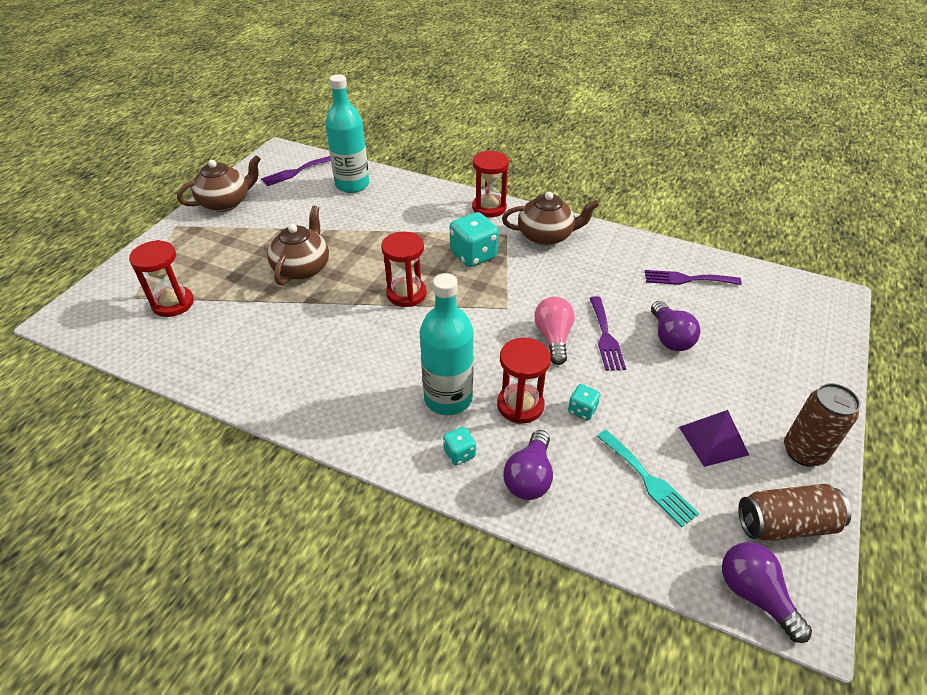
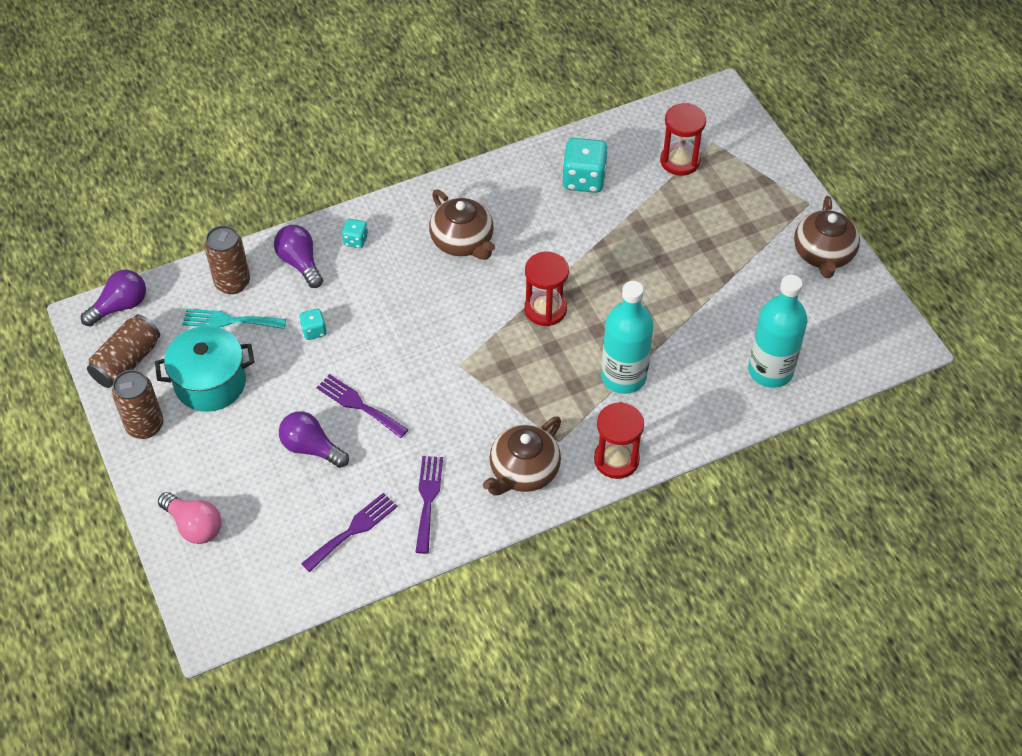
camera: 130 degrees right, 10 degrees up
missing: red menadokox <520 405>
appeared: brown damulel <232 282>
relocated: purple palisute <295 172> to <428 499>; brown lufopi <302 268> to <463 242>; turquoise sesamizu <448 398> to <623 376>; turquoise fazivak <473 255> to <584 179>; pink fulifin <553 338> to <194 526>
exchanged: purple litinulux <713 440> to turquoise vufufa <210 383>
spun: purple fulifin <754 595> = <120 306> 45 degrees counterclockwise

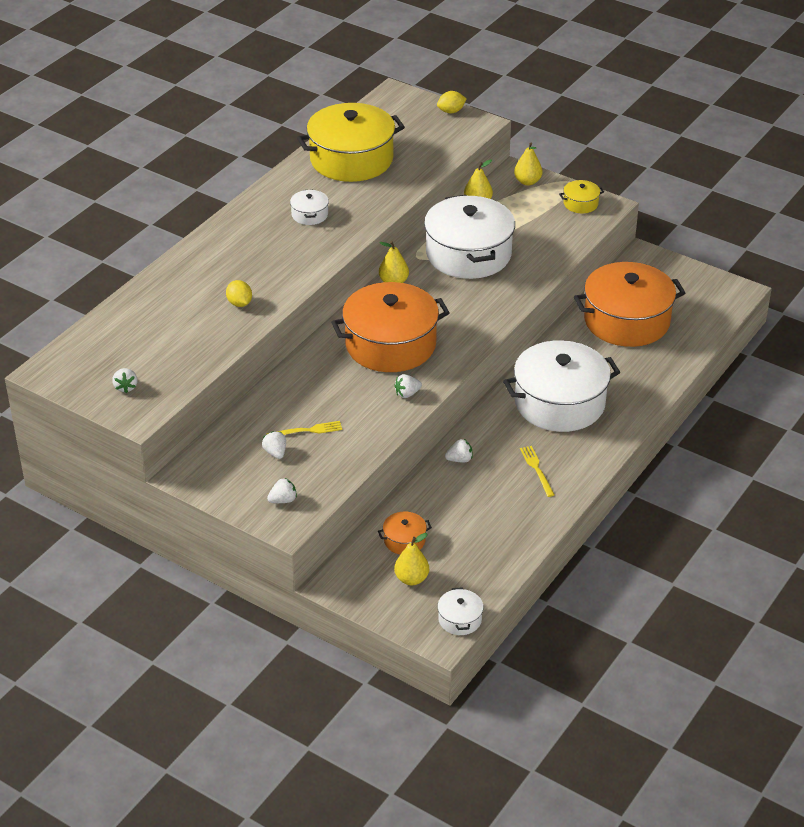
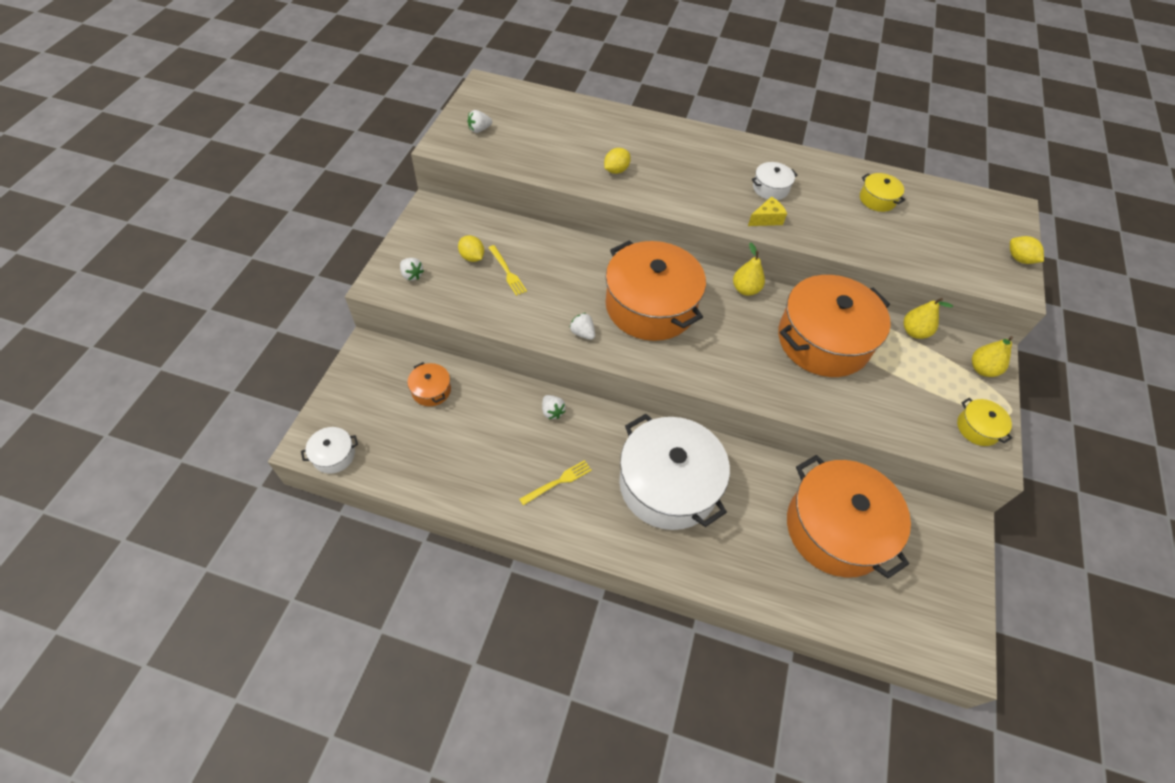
camera: 70 degrees right, 15 degrees up
missing: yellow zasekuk <411 579>
appeared: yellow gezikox <766 219>
exchanged: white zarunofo <275 453> to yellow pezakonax <472 257>
colour: white vufufa <468 254> to orange vufufa <823 340>
size: yellow vufufa <351 159> = <877 199> x0.42

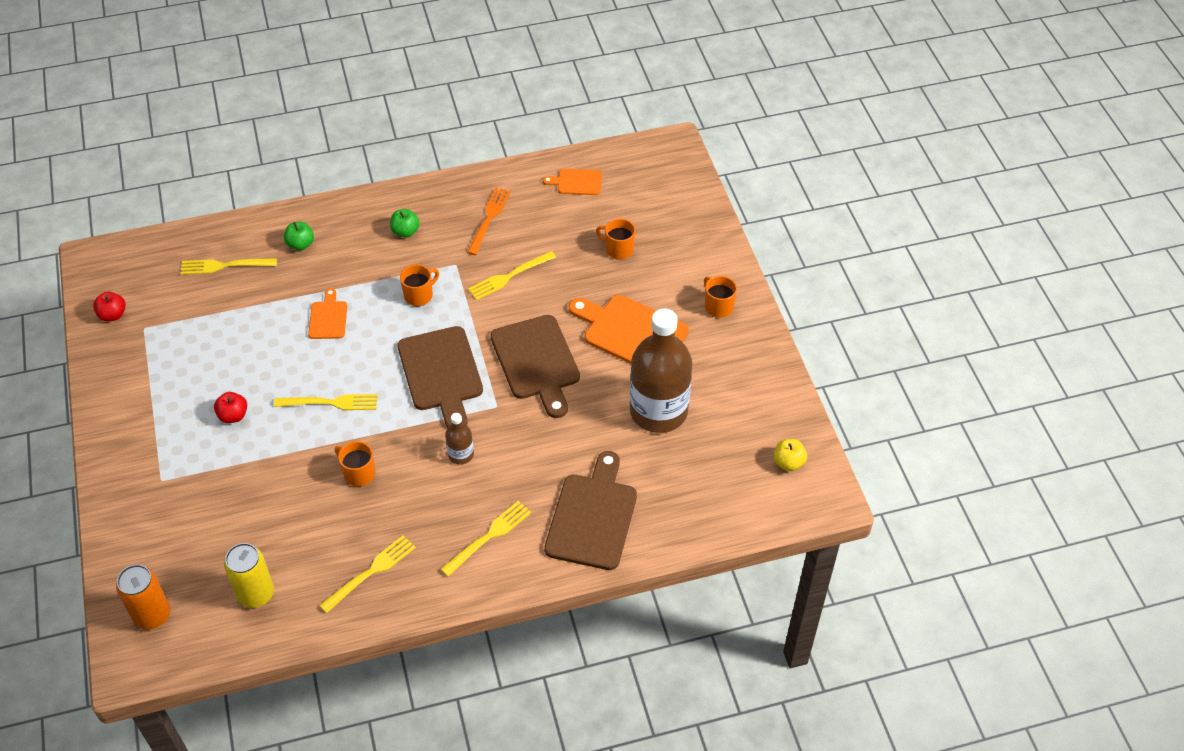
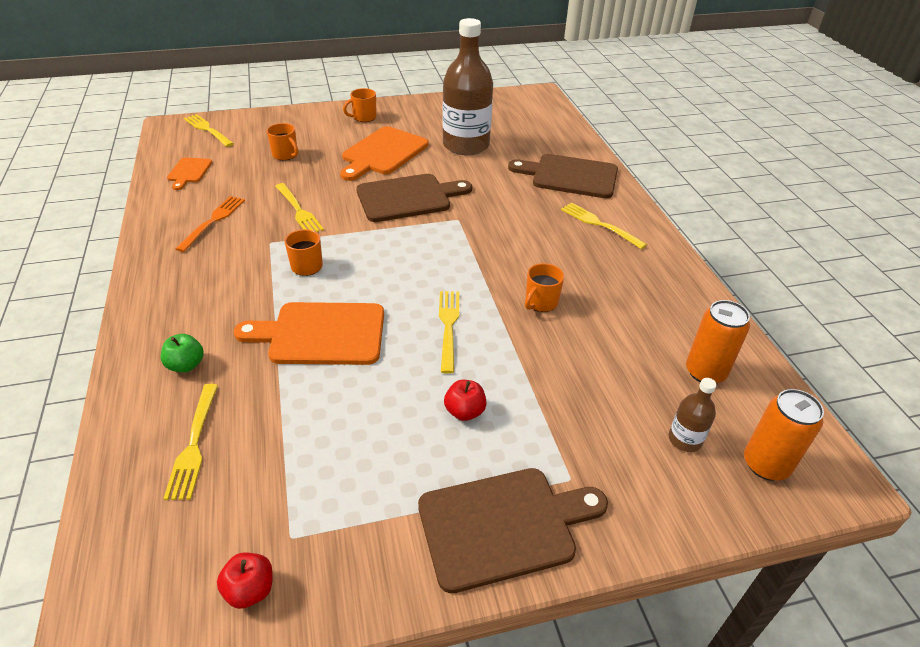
camera: 90 degrees left, 10 degrees down
missing: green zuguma <405 231>; yellow zuguma <788 462>
relocated: yellow palisute <371 572> to <207 130>; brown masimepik <441 373> to <503 525>; brown sesamizu <461 454> to <685 439>
colour: yellow damulel <256 593> to orange damulel <705 372>
spun: orange palisute <489 219> = <213 221> 90 degrees clockwise; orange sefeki <618 249> = <285 155> 75 degrees counterclockwise
size: orange masimepik <328 318> = <321 334> x1.91

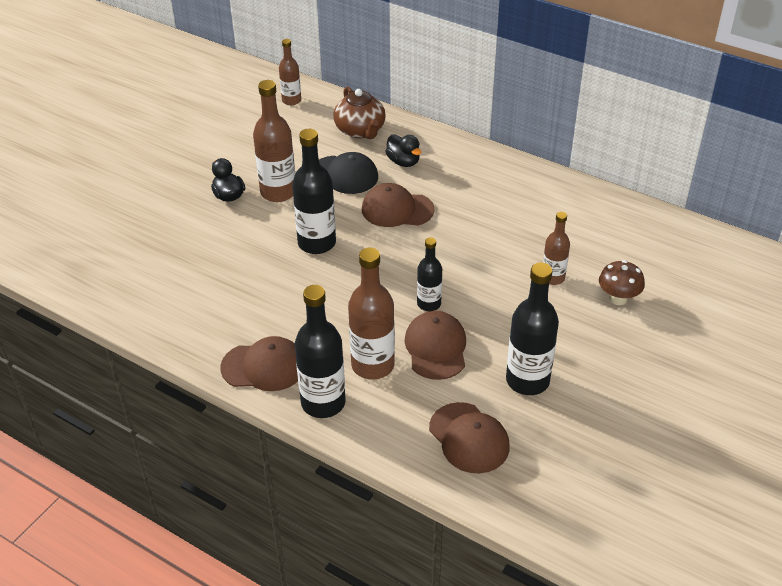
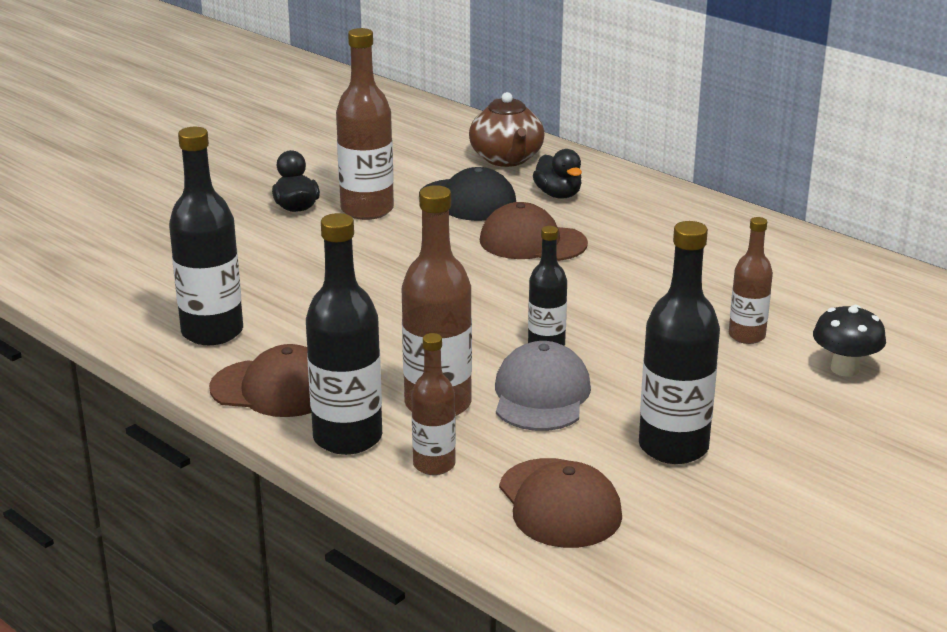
camera: 10 degrees right, 15 degrees down
relocated: brown sesamizu <291 100> to <434 465>; black sesamizu <317 243> to <212 332>
colour: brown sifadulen <436 348> to grey sifadulen <541 395>; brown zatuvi <618 298> to black zatuvi <844 369>

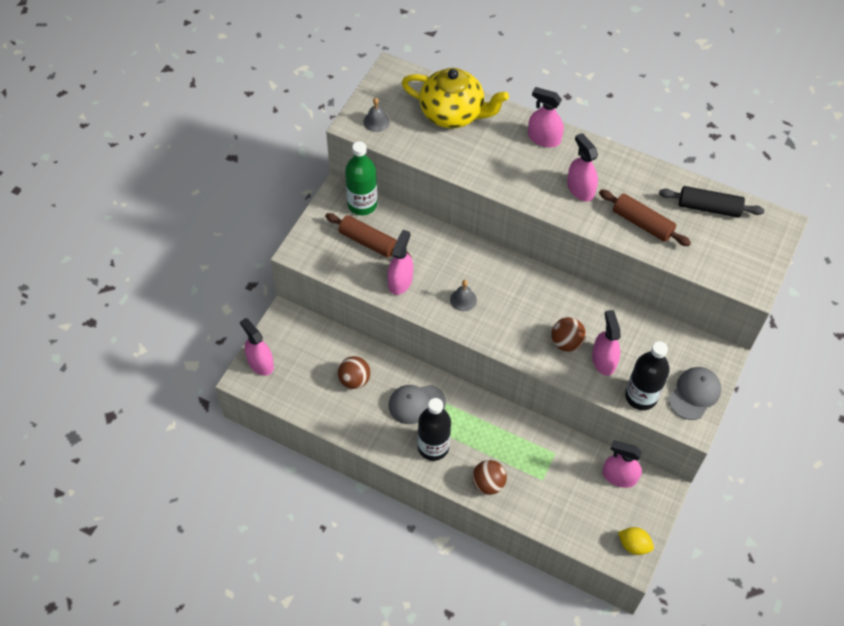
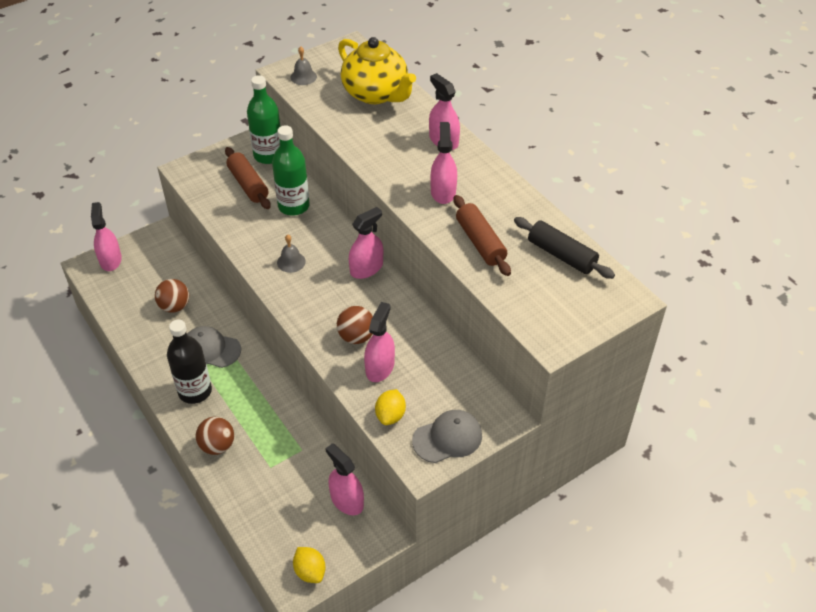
camera: 30 degrees right, 10 degrees down
appeared: green sesamizu <293 206>
relocated: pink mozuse <400 281> to <366 268>
exchanged: black sesamizu <641 396> to yellow pezakonax <390 415>

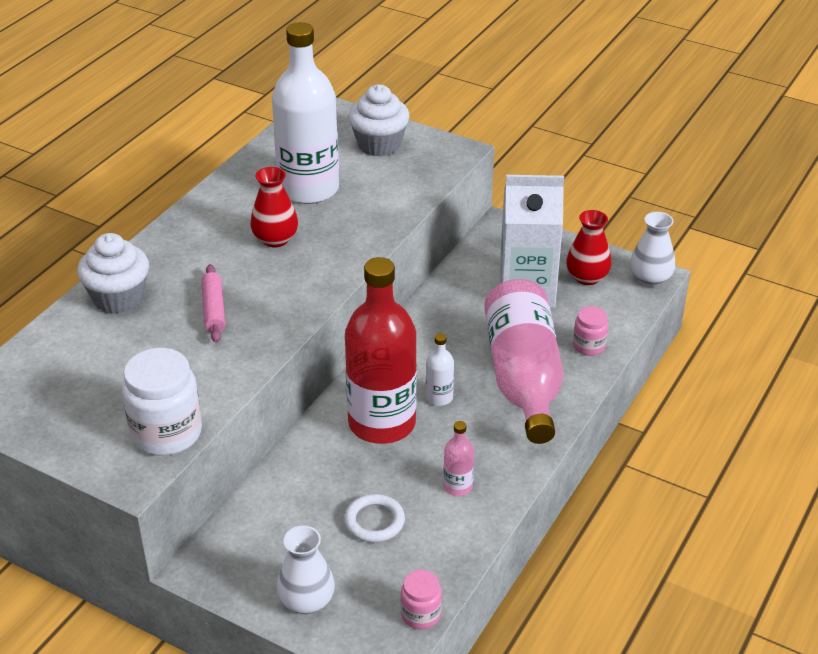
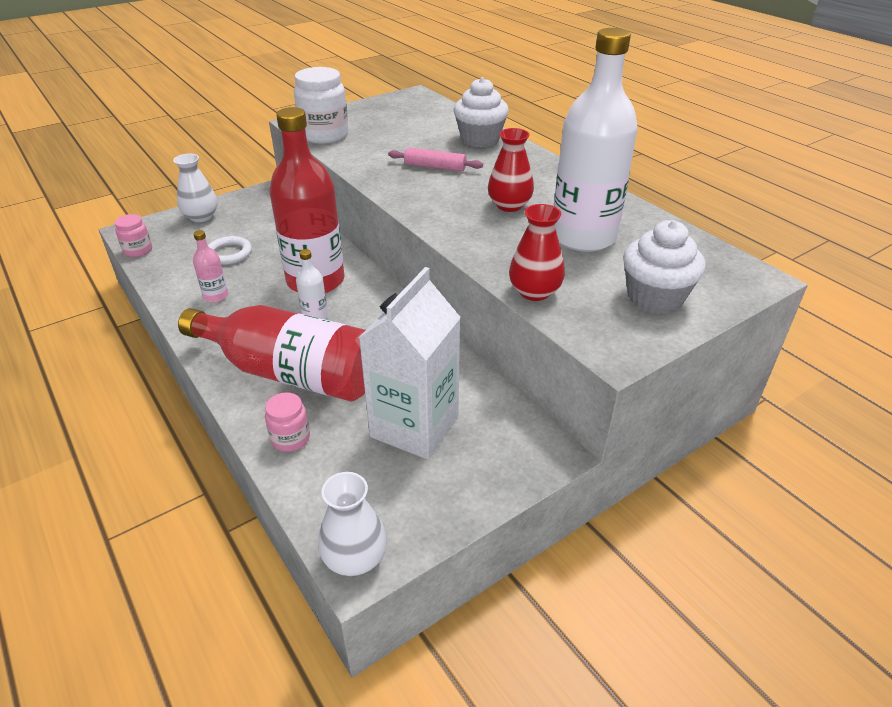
camera: 115 degrees right, 0 degrees up
relocated: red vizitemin <587 277> to <534 292>
colour: pink sesamizu <523 378> to red sesamizu <291 373>

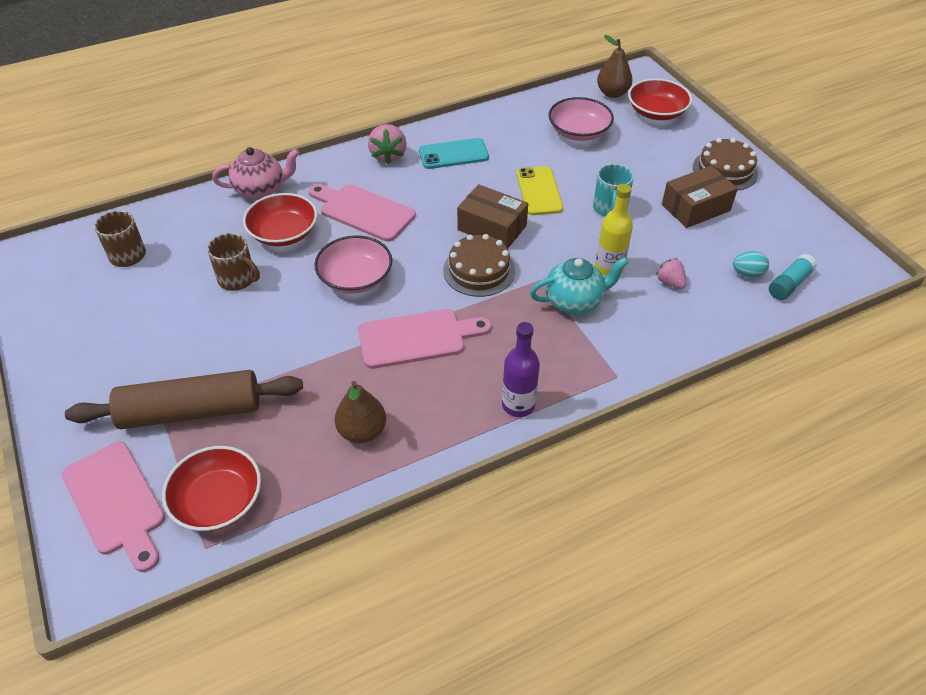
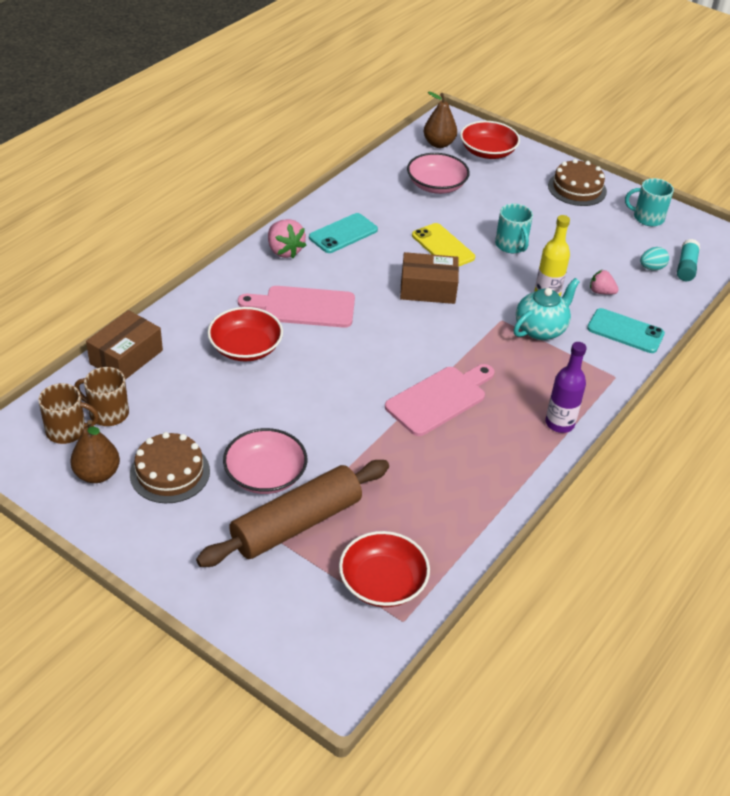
camera: 30 degrees left, 5 degrees down
missing: pink masimepik <116 502>; pink lufopi <261 190>
appeared: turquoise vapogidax <625 331>; turquoise sefeki <647 218>
relocated: brown sefeki <237 279> to <67 431>; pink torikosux <355 278> to <265 475>; brown zasekuk <362 431> to <97 474>; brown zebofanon <479 270> to <170 472>; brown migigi <695 207> to <126 357>

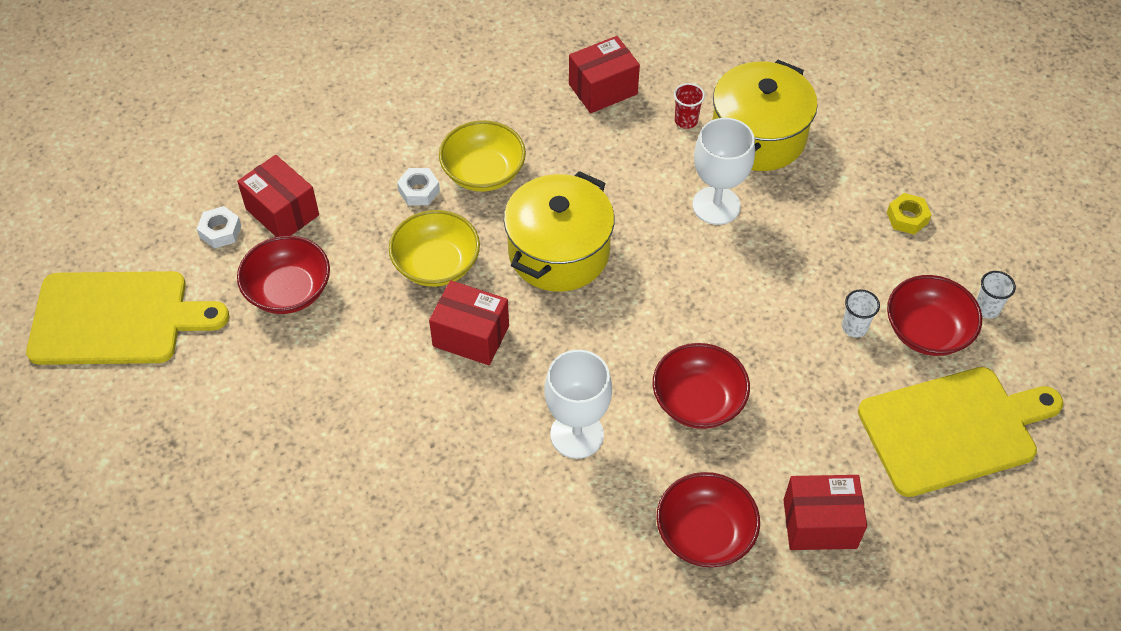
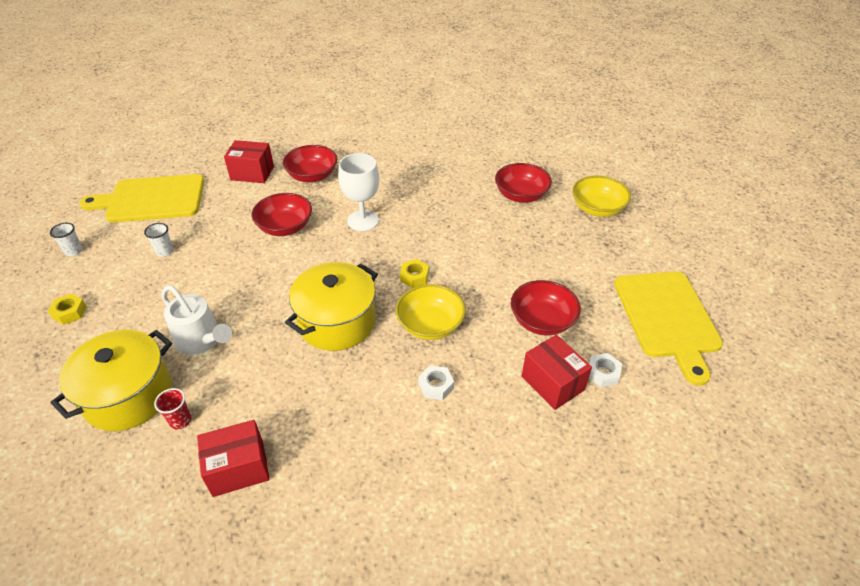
camera: 170 degrees left, 10 degrees down
relocated: yellow torikosux <483 172> to <597 209>; red torikosux <927 331> to <521 195>
exchanged: red migigi <471 336> to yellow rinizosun <414 277>; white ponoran <716 205> to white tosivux <202 340>
spun: yellow masimepik <117 319> = <667 318> 105 degrees counterclockwise

